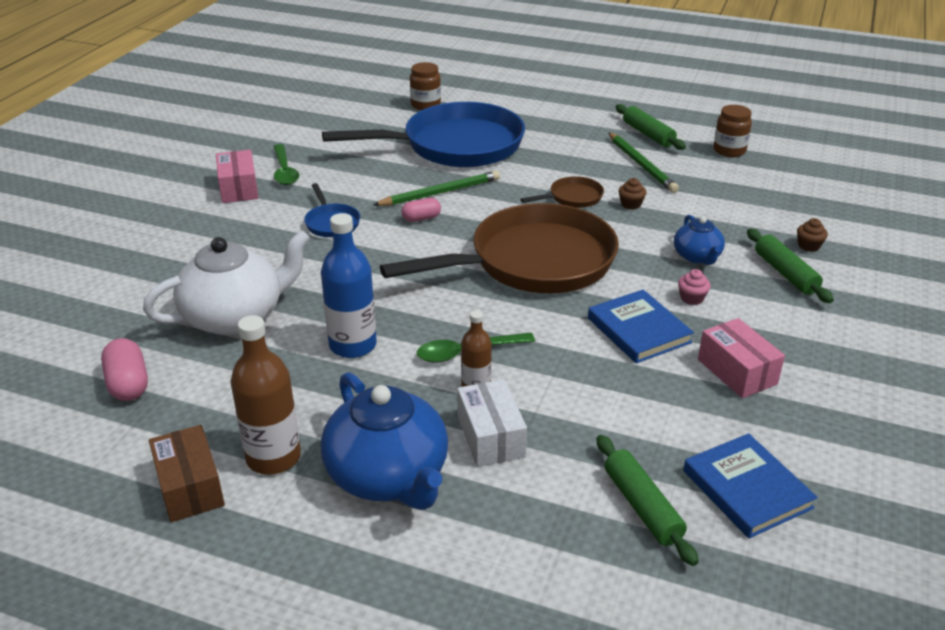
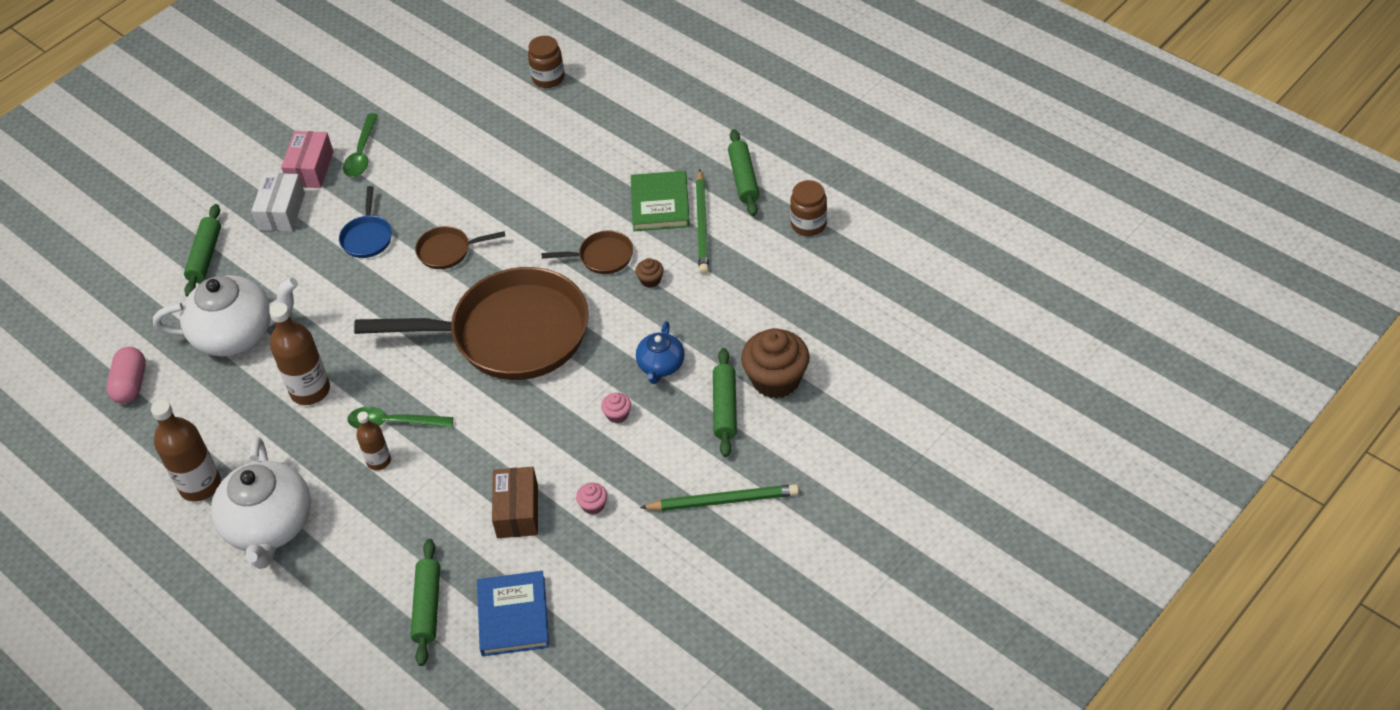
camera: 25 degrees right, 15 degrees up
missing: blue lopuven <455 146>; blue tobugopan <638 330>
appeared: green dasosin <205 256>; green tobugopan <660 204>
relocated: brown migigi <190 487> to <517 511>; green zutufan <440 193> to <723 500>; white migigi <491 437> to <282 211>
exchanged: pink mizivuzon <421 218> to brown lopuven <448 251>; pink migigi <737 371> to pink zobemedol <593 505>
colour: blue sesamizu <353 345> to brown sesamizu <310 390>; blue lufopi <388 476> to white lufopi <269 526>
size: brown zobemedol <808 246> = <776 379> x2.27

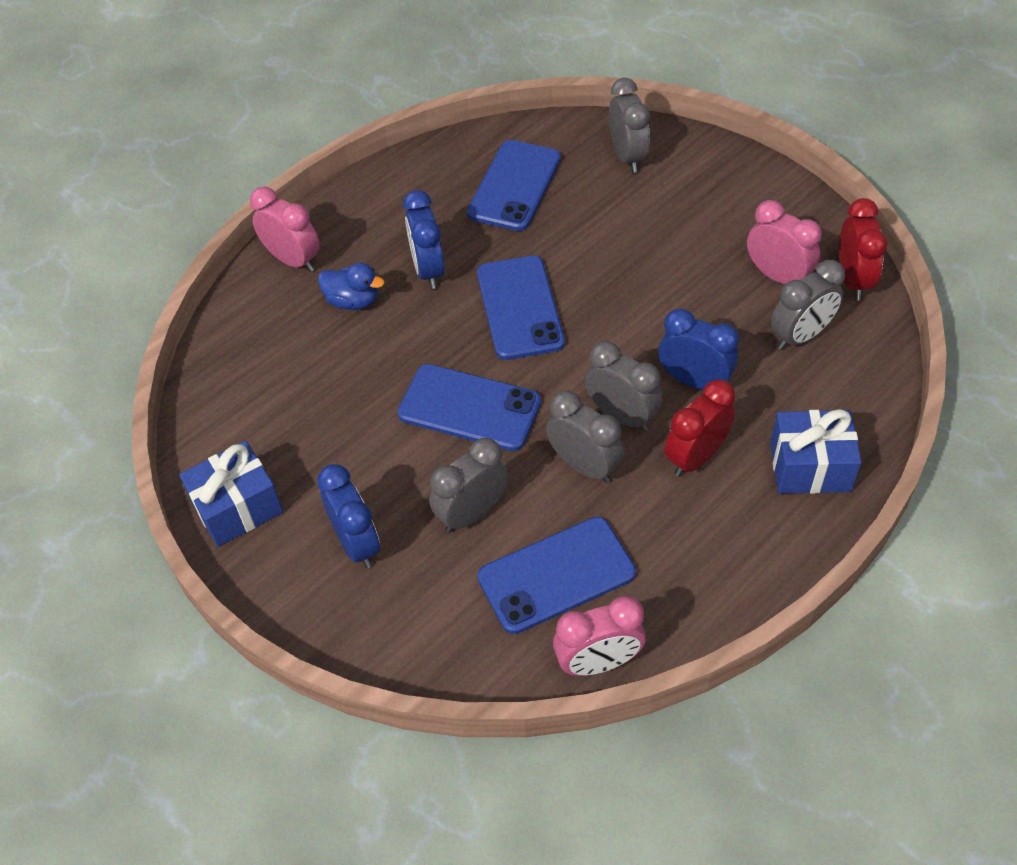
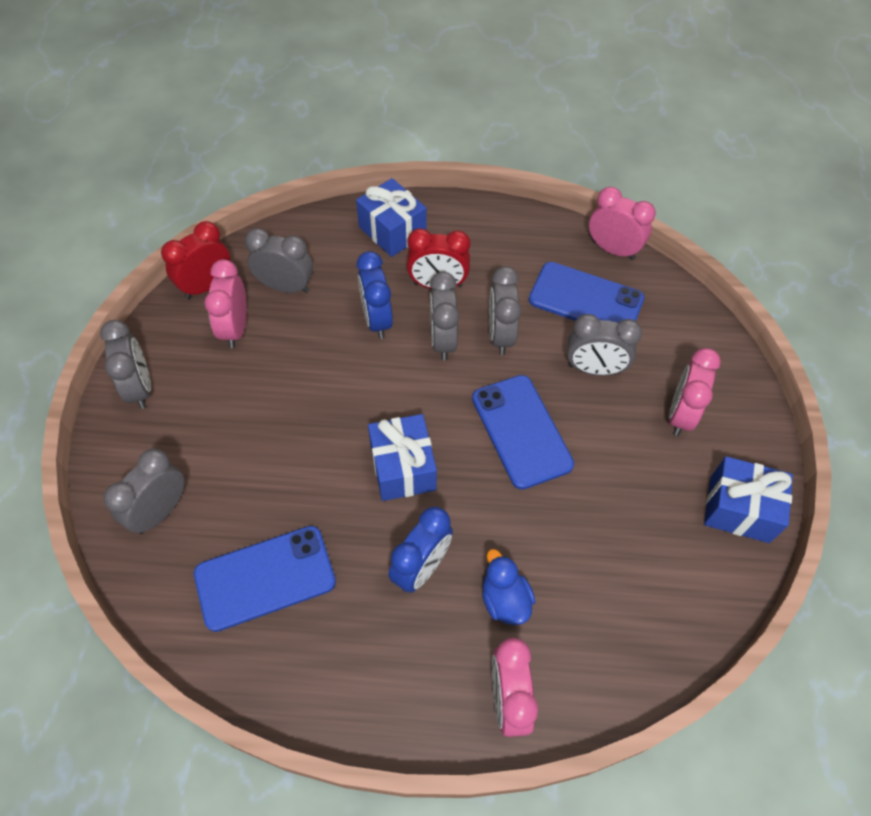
camera: 135 degrees left, 5 degrees up
appeared: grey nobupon <140 388>
exchanged: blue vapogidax <520 308> to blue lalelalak <403 467>
colour: blue nobupon <356 543> to pink nobupon <680 414>

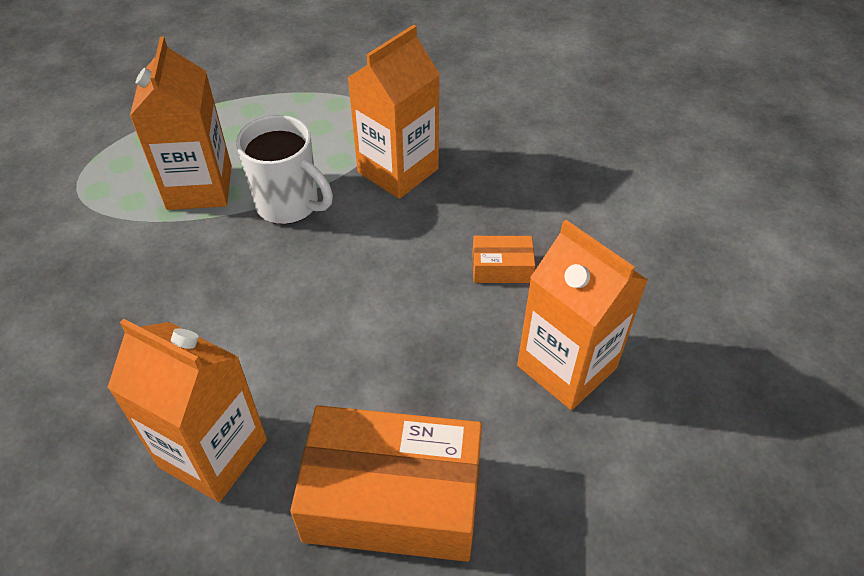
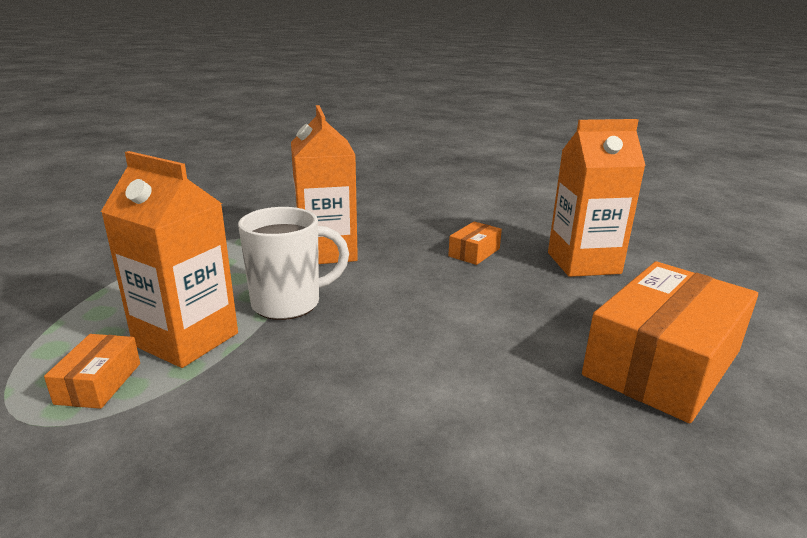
camera: 55 degrees left, 25 degrees down
missing: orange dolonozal <213 453>
appeared: orange migigi <98 383>

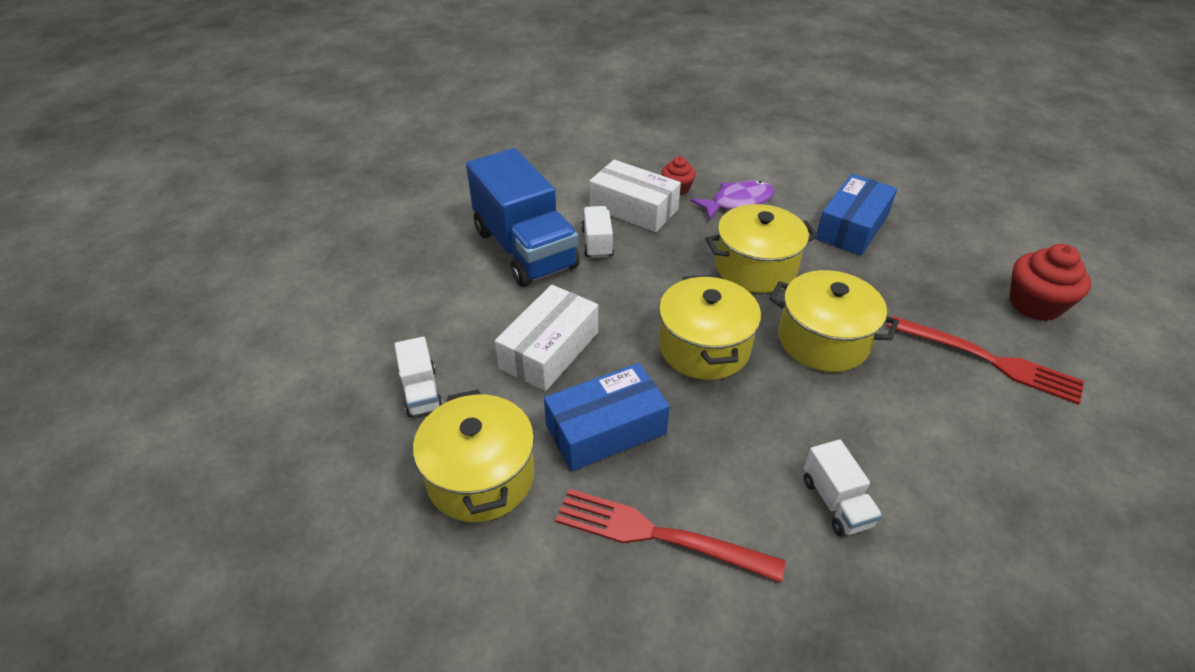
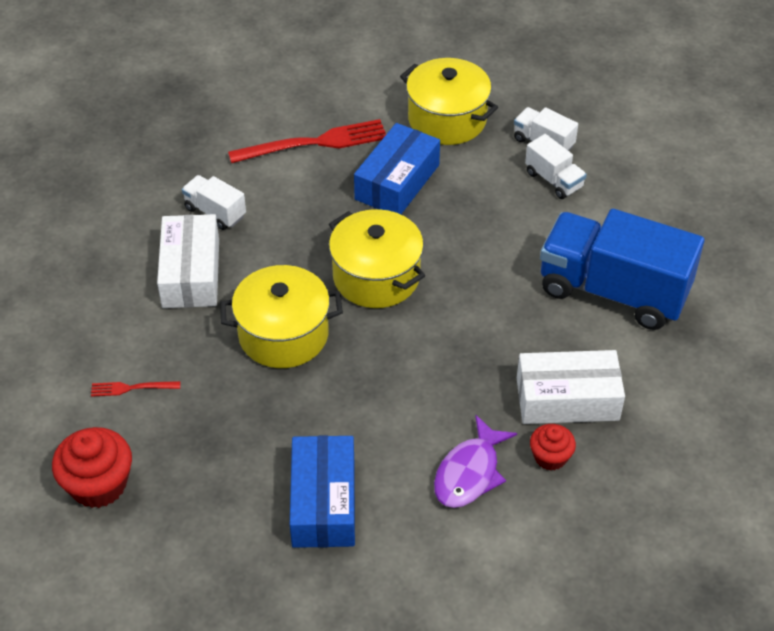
camera: 145 degrees right, 5 degrees up
missing: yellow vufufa <755 267>
relocated: white migigi <549 350> to <191 273>; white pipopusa <597 243> to <554 180>
size: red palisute <991 361> = <131 388> x0.48

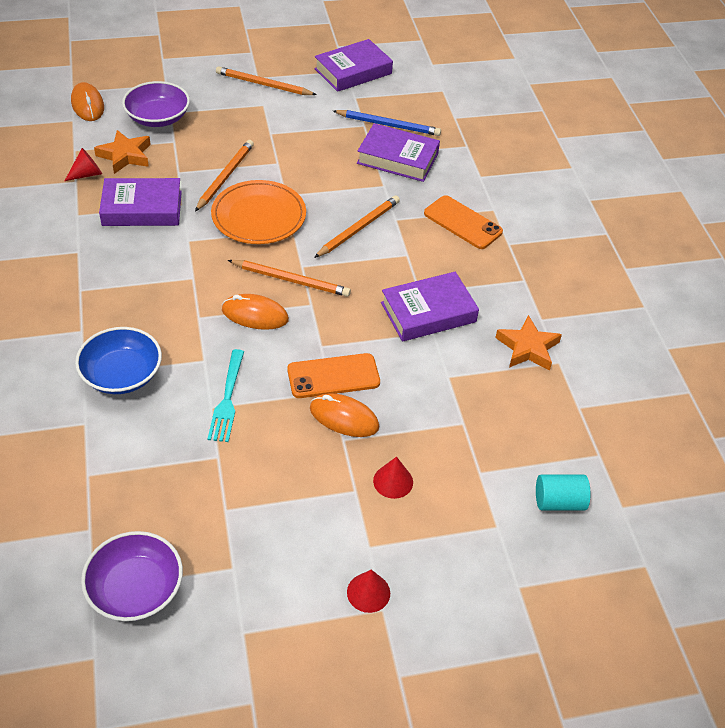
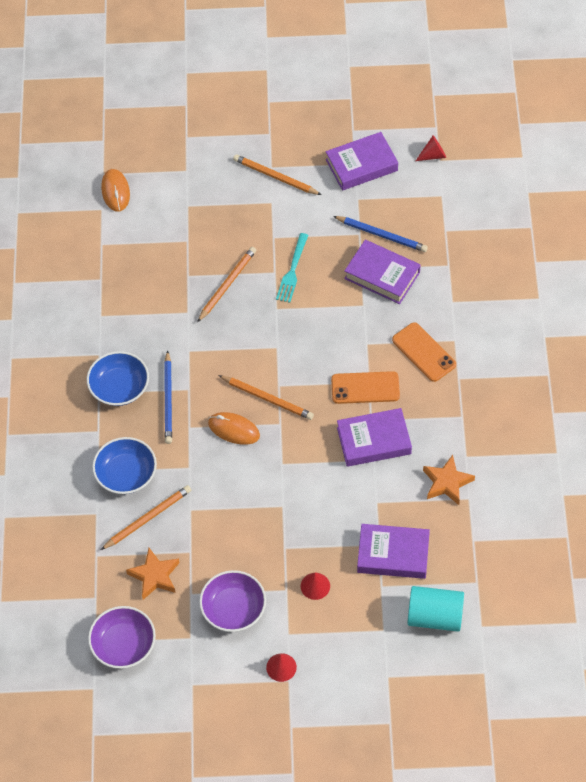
camera: 15 degrees right, 10 degrees up
missing: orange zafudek <259 216>; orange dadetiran <344 418>
appeared: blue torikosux <119 387>; blue zutufan <168 400>
relocated: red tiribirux <87 174> to <433 155>; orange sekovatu <125 155> to <154 576>; purple tobugopan <142 208> to <393 554>; purple torikosux <158 118> to <233 609>; turquoise palisute <227 399> to <292 270>; orange vapogidax <333 376> to <365 388>; orange zutufan <358 228> to <147 518>
size: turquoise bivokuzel <559 501> = <435 616> x1.52

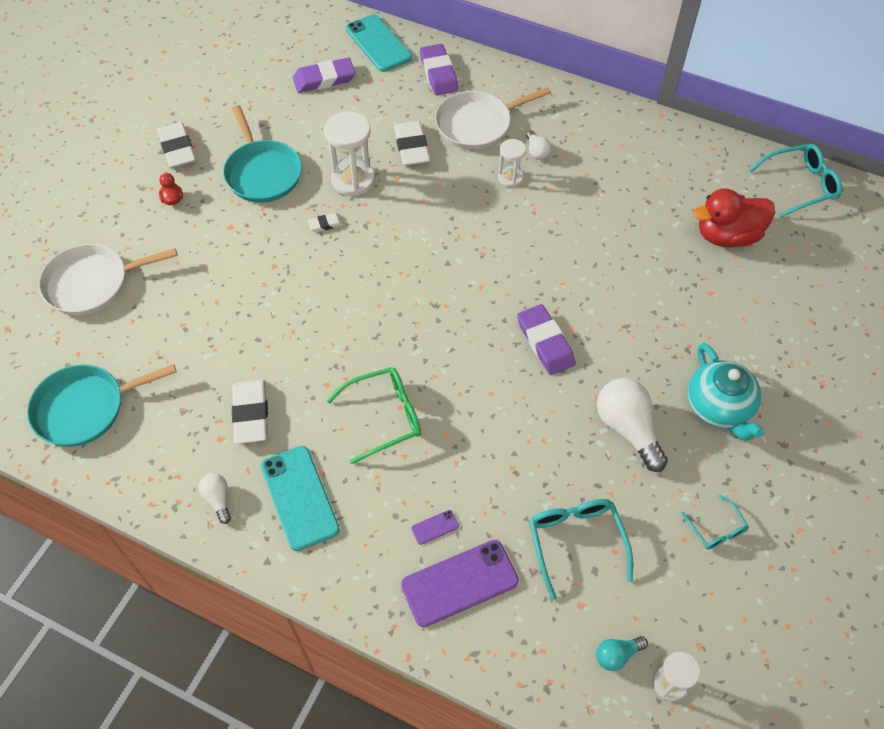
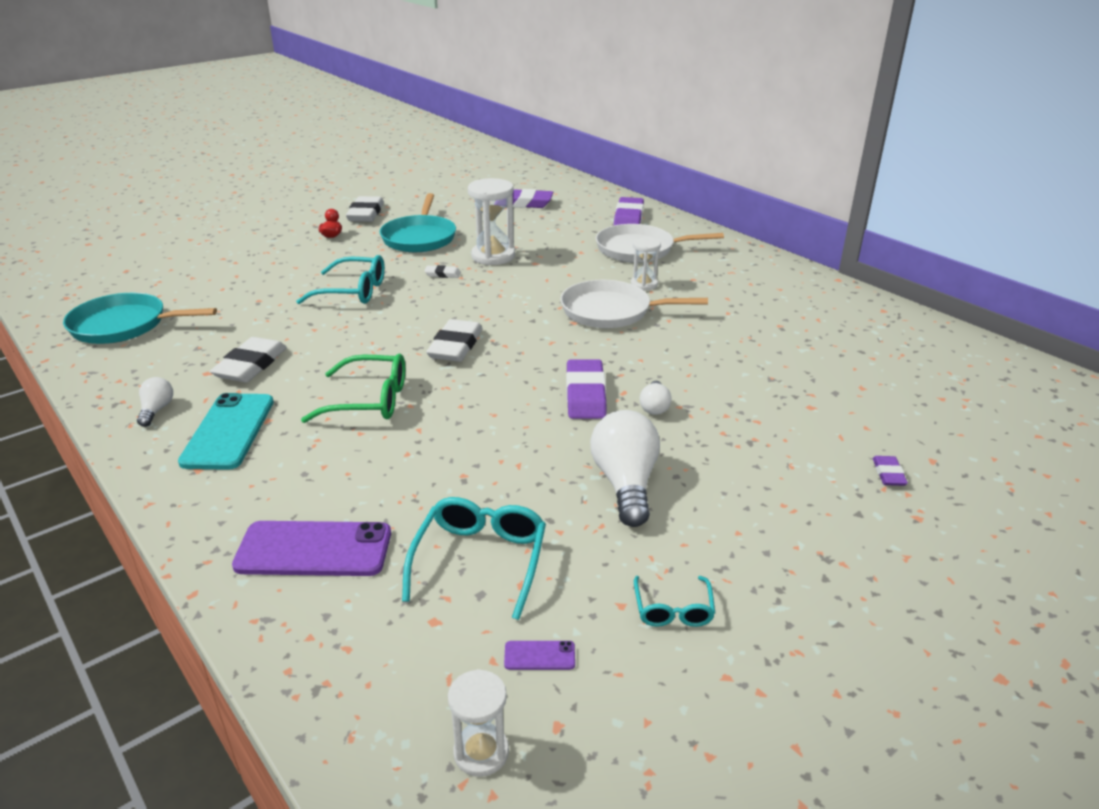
camera: 25 degrees right, 25 degrees down
missing: turquoise vapogidax <378 43>; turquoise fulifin <617 655>; turquoise lufopi <719 407>; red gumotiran <727 236>
appeared: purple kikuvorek <888 474>
relocated: white lopuven <91 283> to <610 311>; white kikuvorek <411 147> to <455 346>; purple vapogidax <435 527> to <539 655>; white fulifin <536 152> to <654 407>; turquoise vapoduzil <800 185> to <352 291>

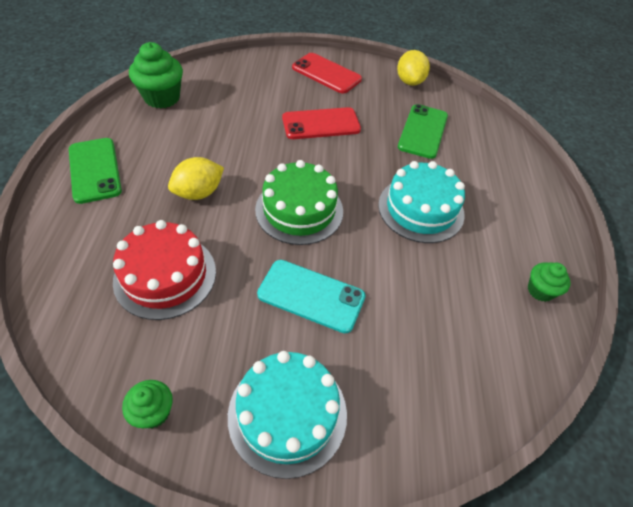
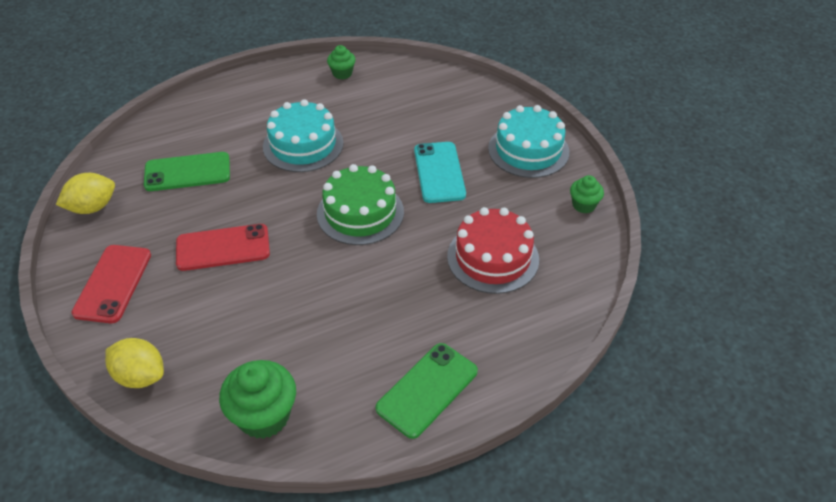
camera: 115 degrees left, 5 degrees down
relocated: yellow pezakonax <199 193> to <140 376>
spun: red vapogidax <321 124> = <223 248> 60 degrees counterclockwise

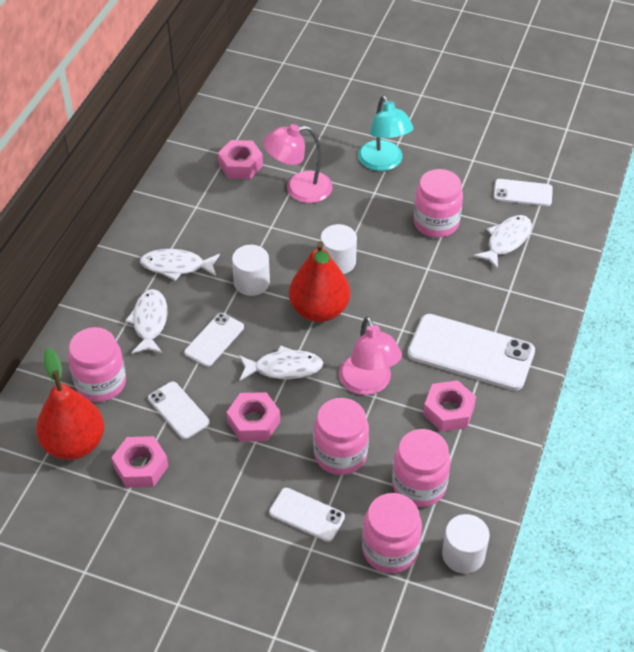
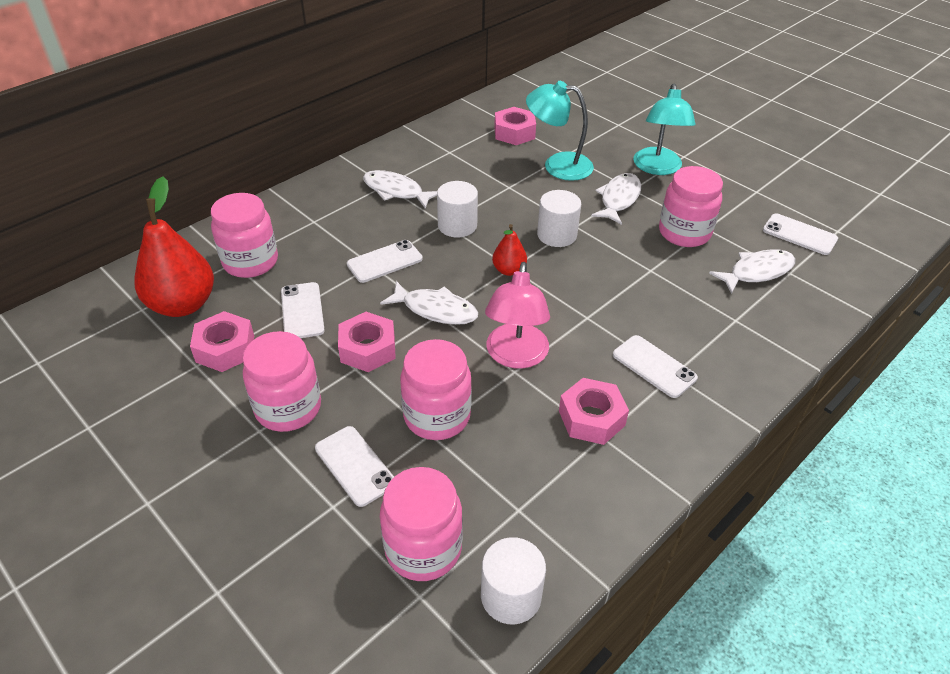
camera: 25 degrees right, 5 degrees down
relocated: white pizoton <149 322> to <618 199>; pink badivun <419 485> to <288 408>
colour: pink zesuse <299 189> to turquoise zesuse <557 165>
size: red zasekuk <319 310> = <509 270> x0.50; white vapogidax <471 352> = <654 366> x0.54

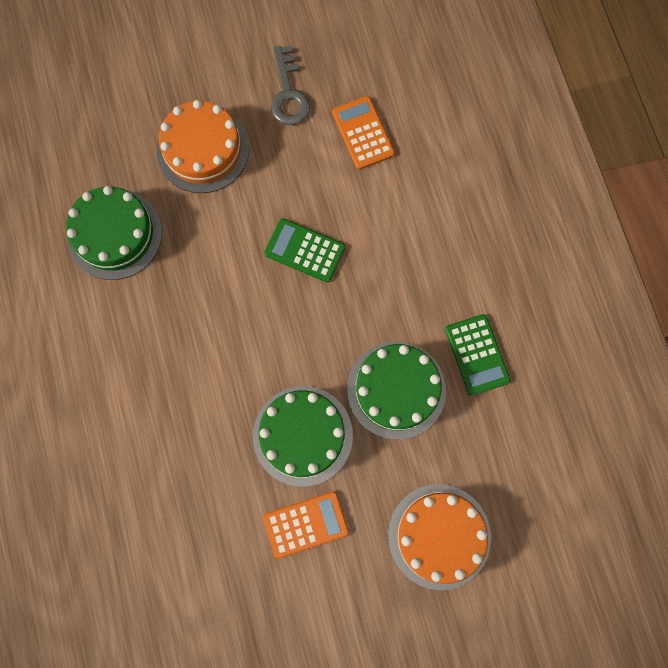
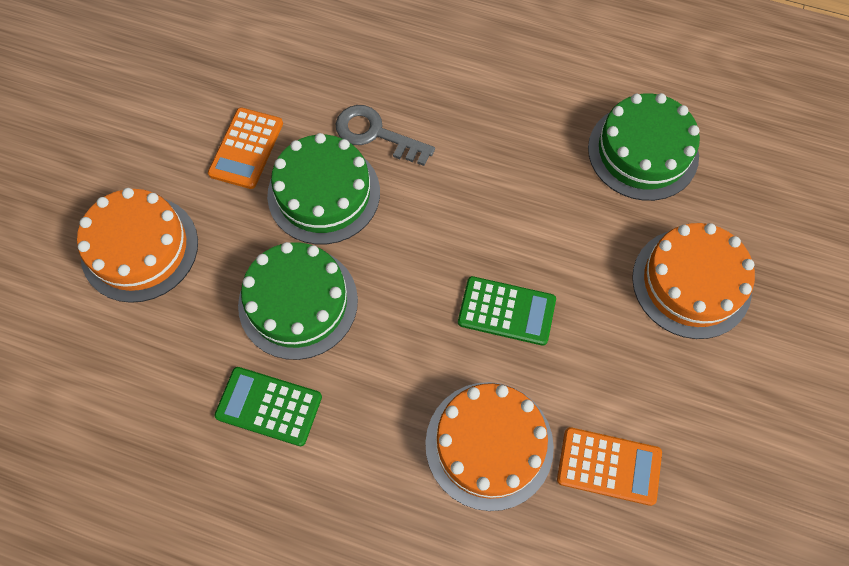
camera: 125 degrees right, 10 degrees down
appeared: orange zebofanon <489 445>
relocated: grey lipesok <288 93> to <376 134>
spun: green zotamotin <304 250> = <506 311> 45 degrees clockwise

